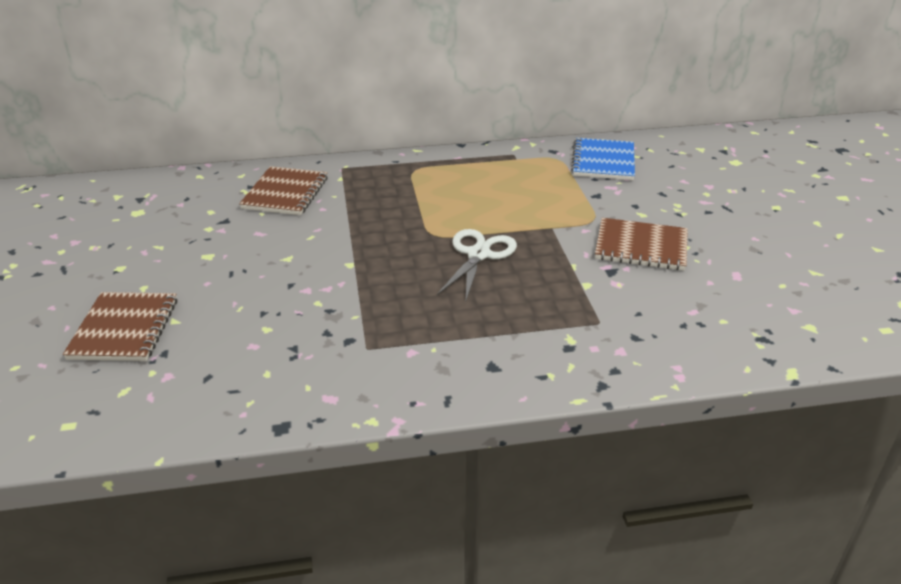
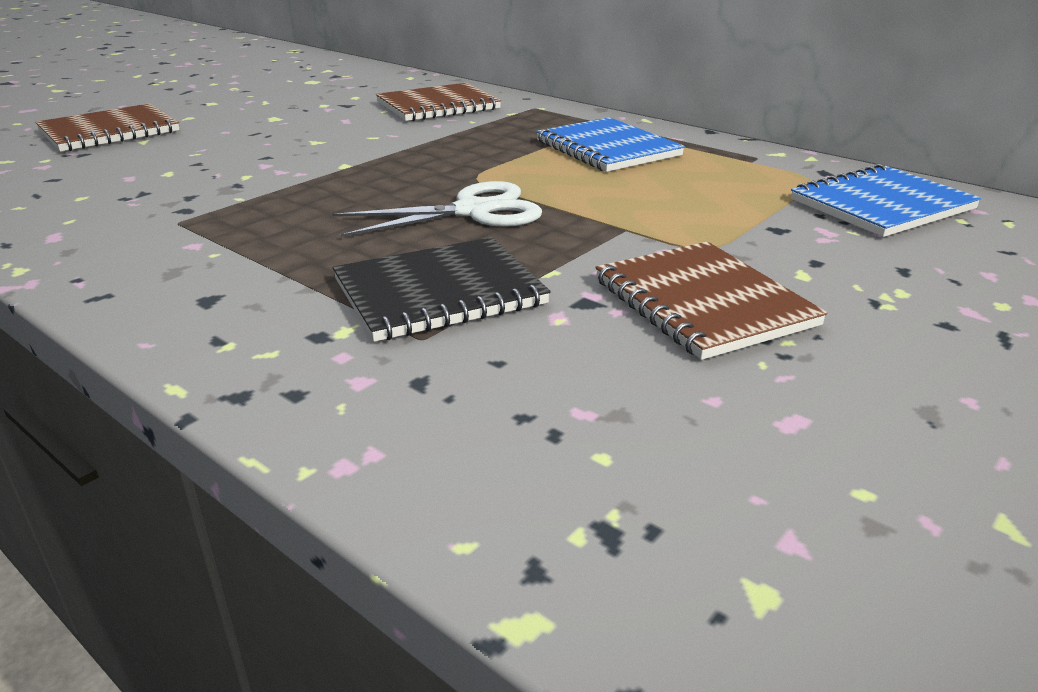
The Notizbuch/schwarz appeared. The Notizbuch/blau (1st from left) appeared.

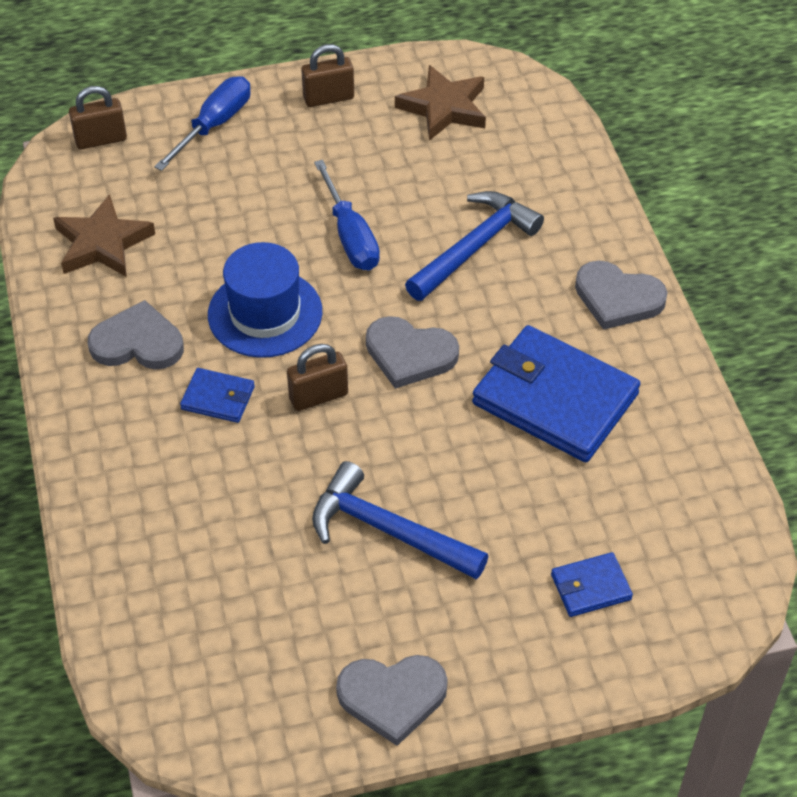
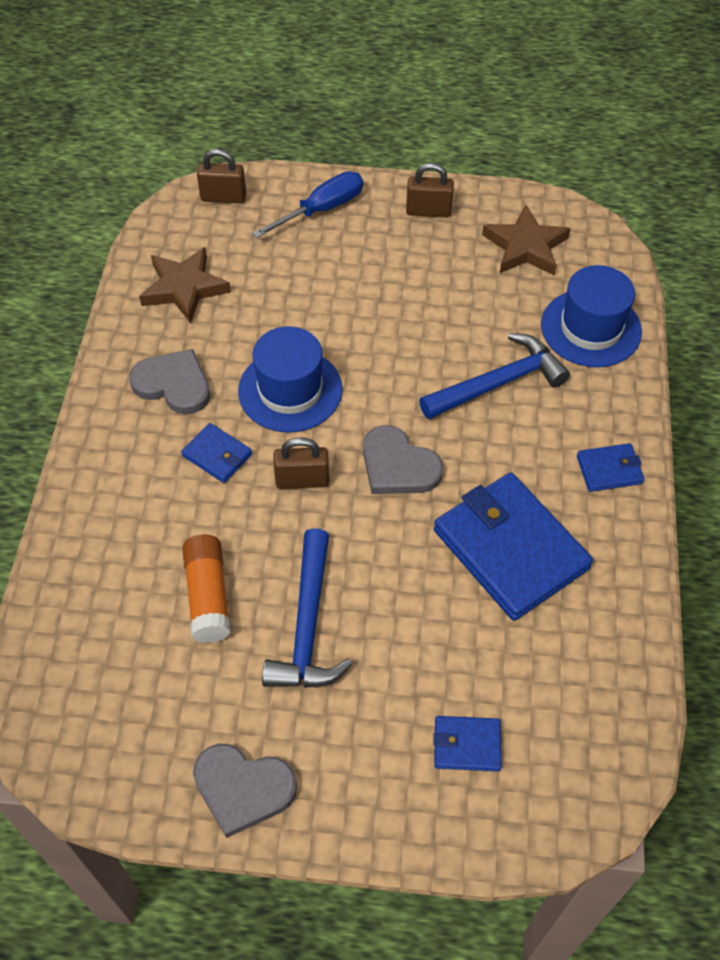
The Schraubenzieher/blau (2nd from left) disappeared. The Klebestift/orange appeared. The Hut/blau (2nd from left) appeared. The Herz/grau (4th from left) was replaced by the Geldbörse/blau (4th from left). The Hammer/blau (1st from left) turned 135 degrees counterclockwise.

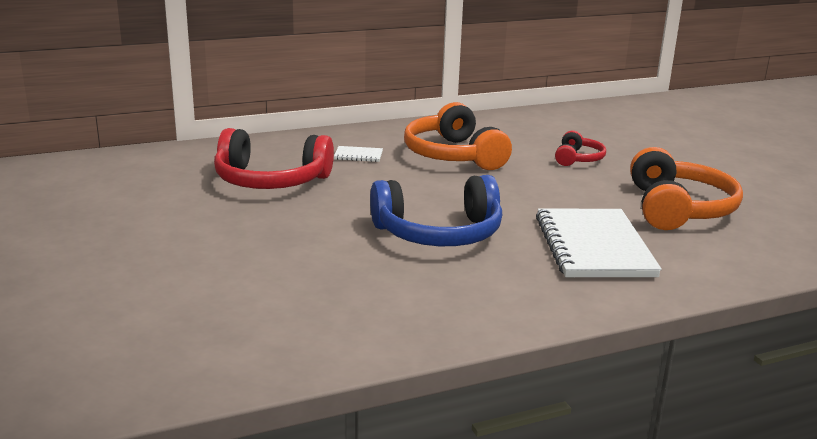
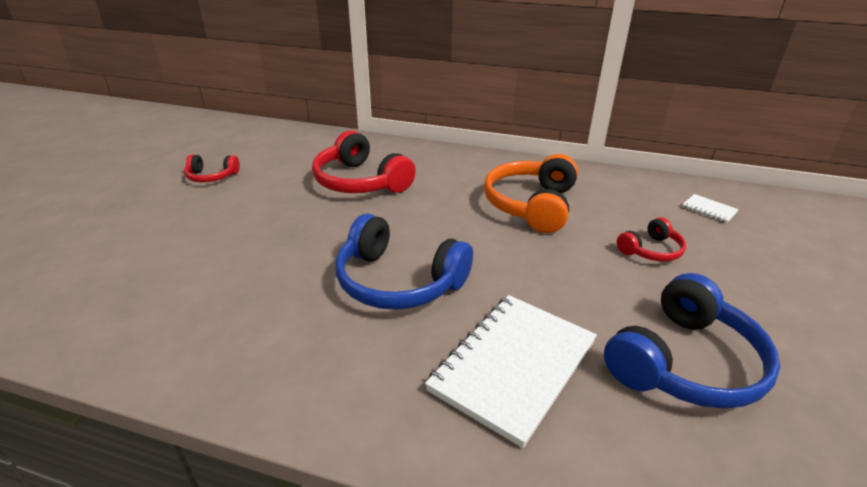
The Kopfhörer/rot (1st from left) appeared. The Notizbuch/weiß (1st from left in the first image) moved. The Kopfhörer/orange (2nd from left) became the Kopfhörer/blau (2nd from left).

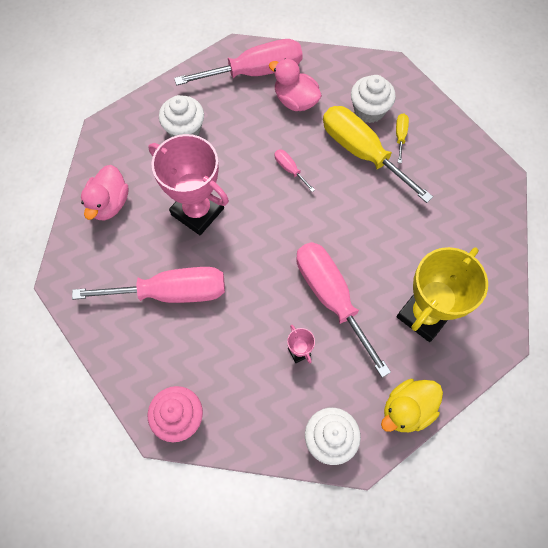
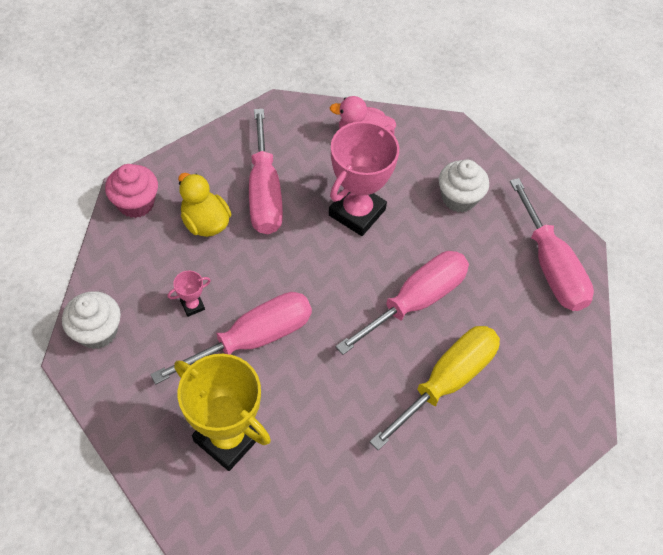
The Ente/rosa (2nd from left) disappeared. The Muffin/weiß (3rd from left) disappeared. The Schraubenzieher/gelb (2nd from left) disappeared. The Ente/gelb moved. The Schraubenzieher/rosa (3rd from left) changed to 2.40 times the size.

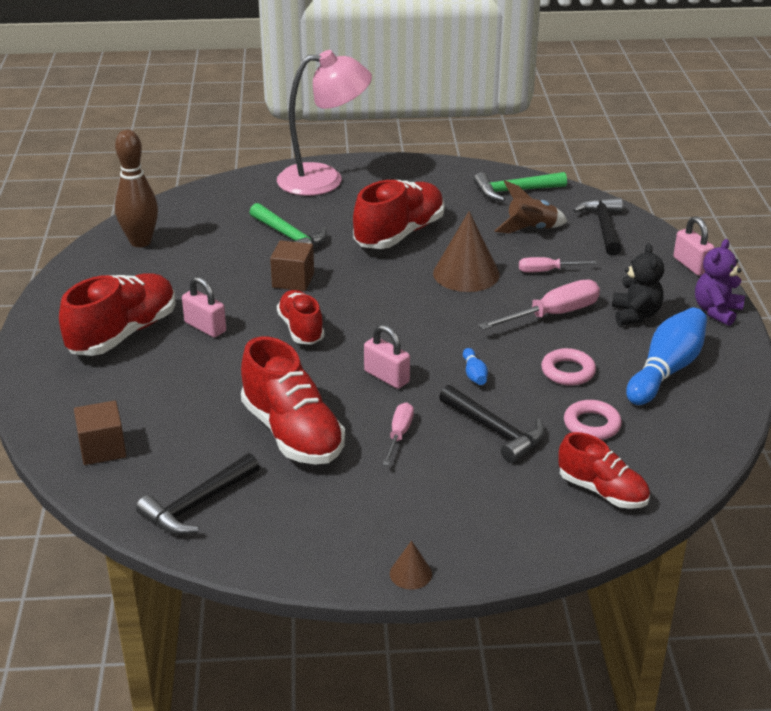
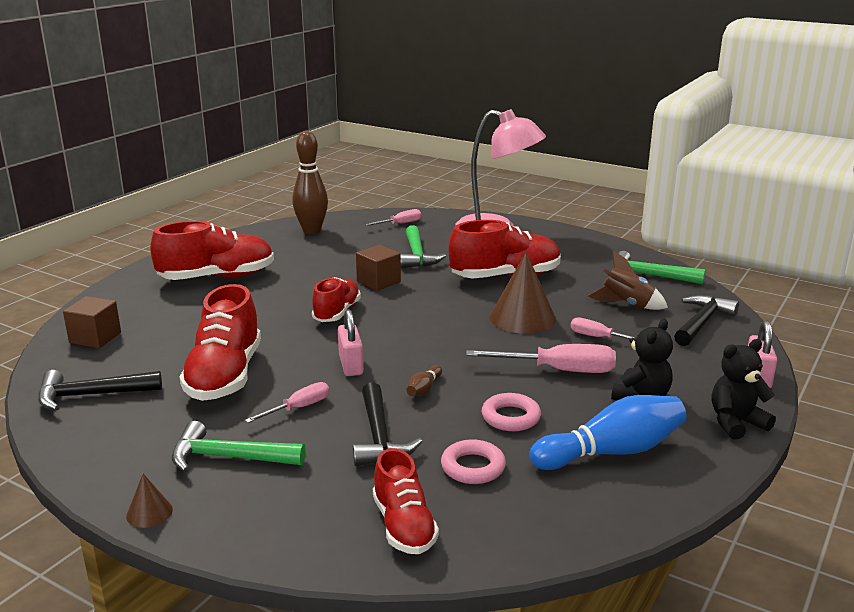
The Vorhängeschloss/rosa (1st from left) disappeared. The Hammer/grün (1st from left) appeared. The Schraubenzieher/rosa (2nd from left) appeared. The Bowlingkegel/blau (1st from left) became the Bowlingkegel/braun (2nd from left). The Teddybär/lila became the Teddybär/schwarz (2nd from left).

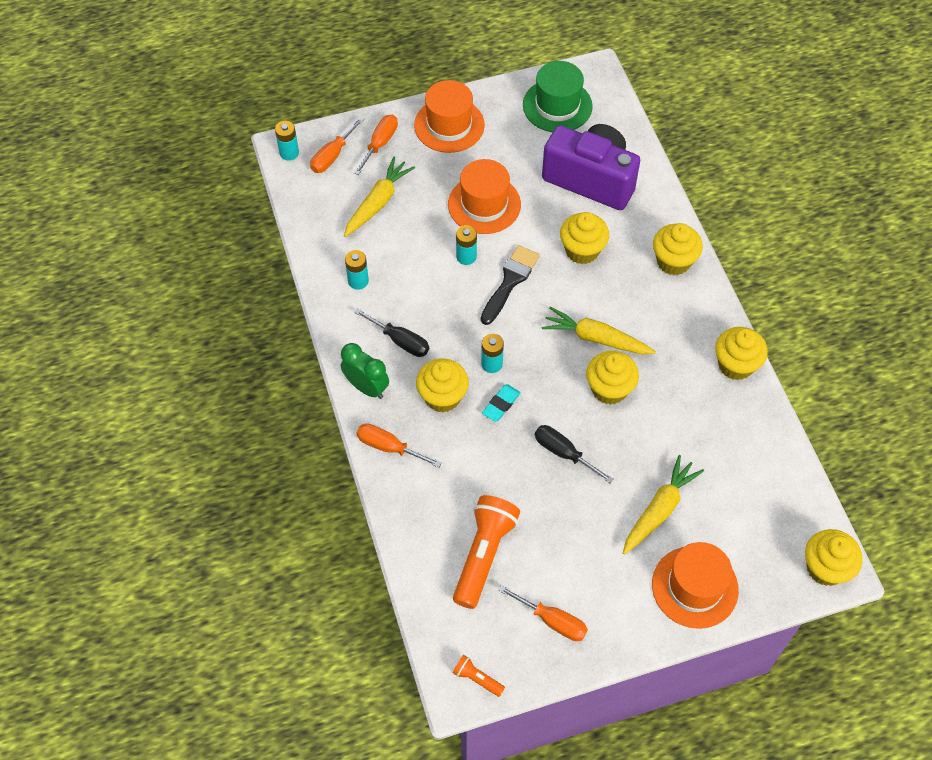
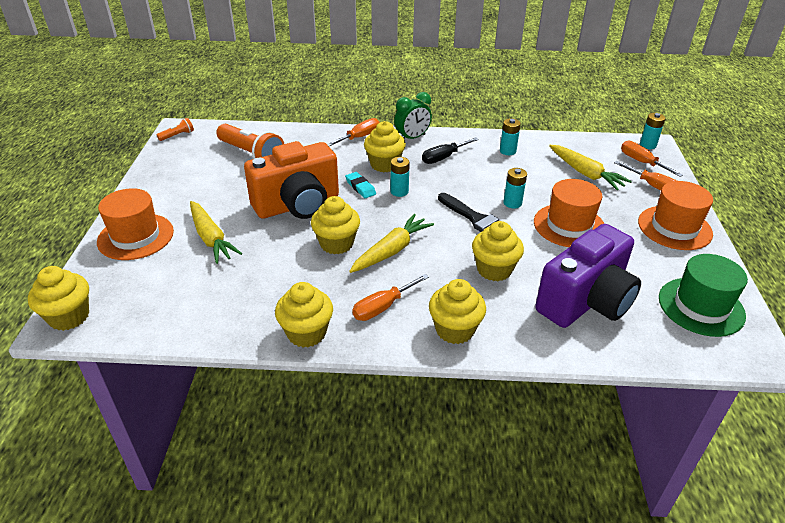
The Schraubenzieher/orange (4th from left in the first image) moved. The Schraubenzieher/schwarz (2nd from left) was replaced by the Kamera/orange.

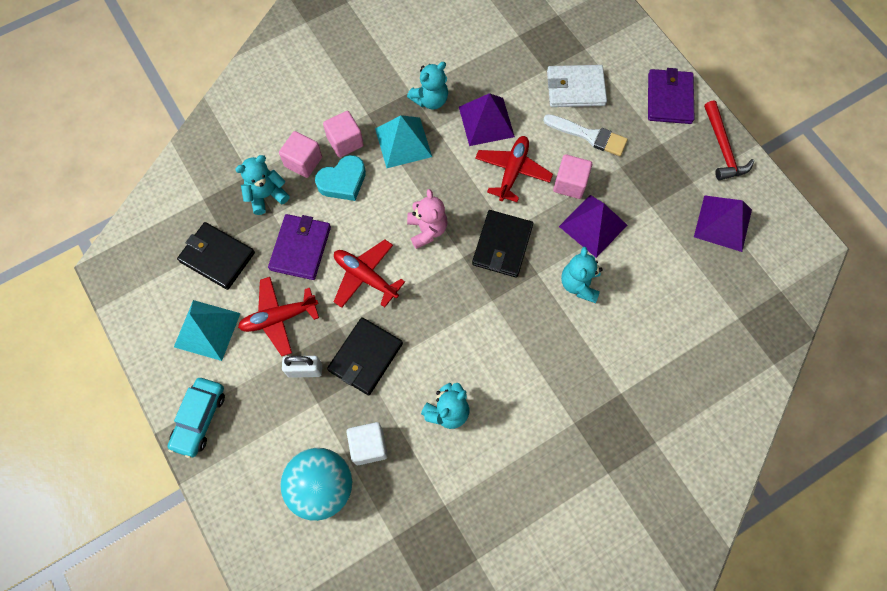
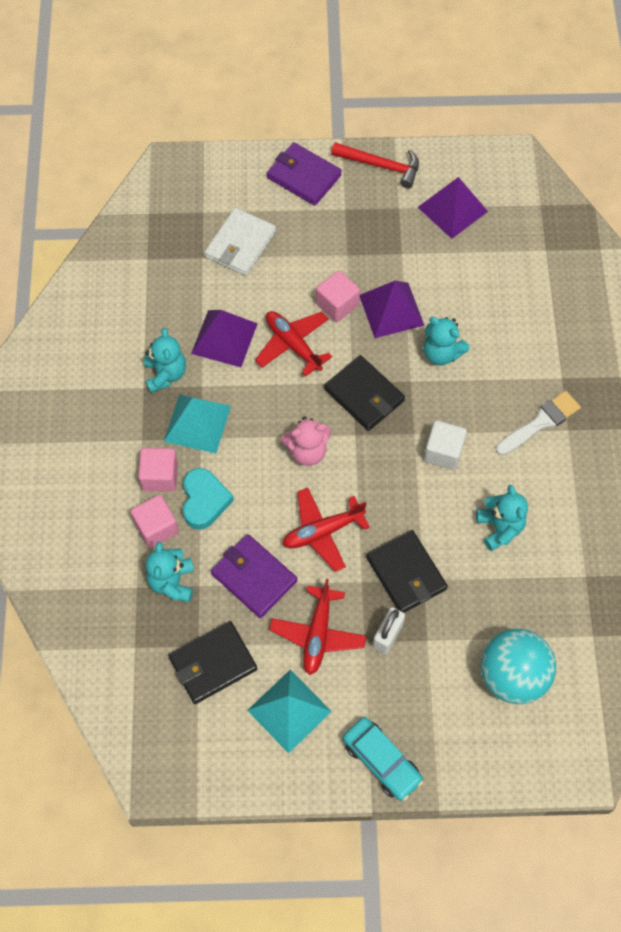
The Kubus/weiß moved. The Pinsel/weiß moved. The Teddybär/rosa turned 150 degrees clockwise.

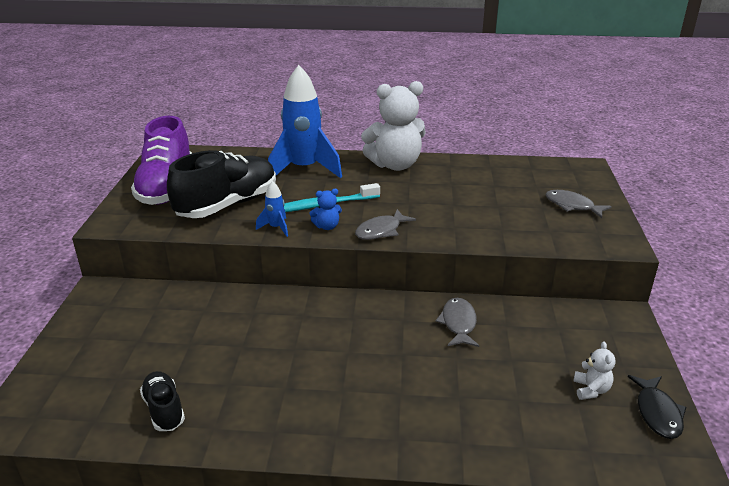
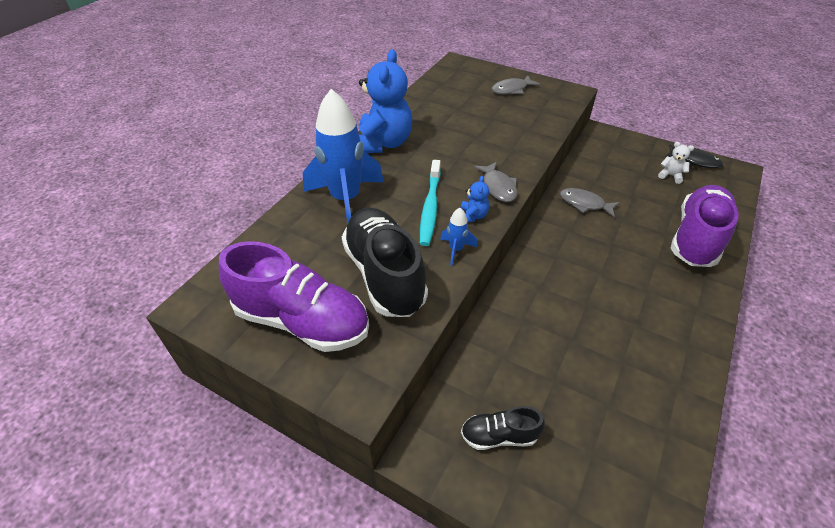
The Schuh/lila (2nd from left) appeared. The Schuh/schwarz (1st from left in the first image) moved. The Teddybär/weiß (1st from left) became the Teddybär/blau (1st from left).

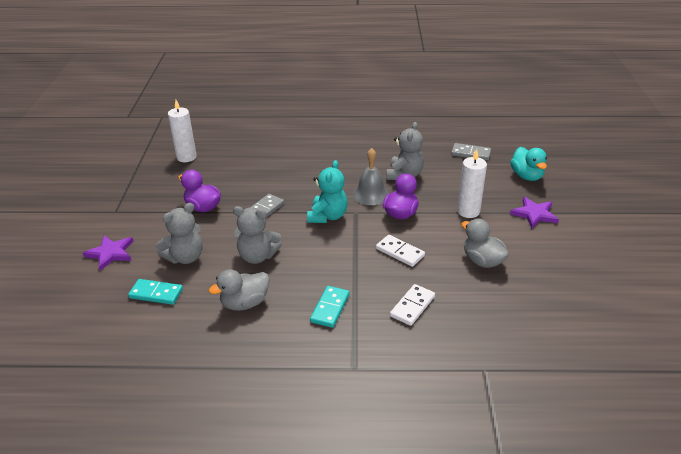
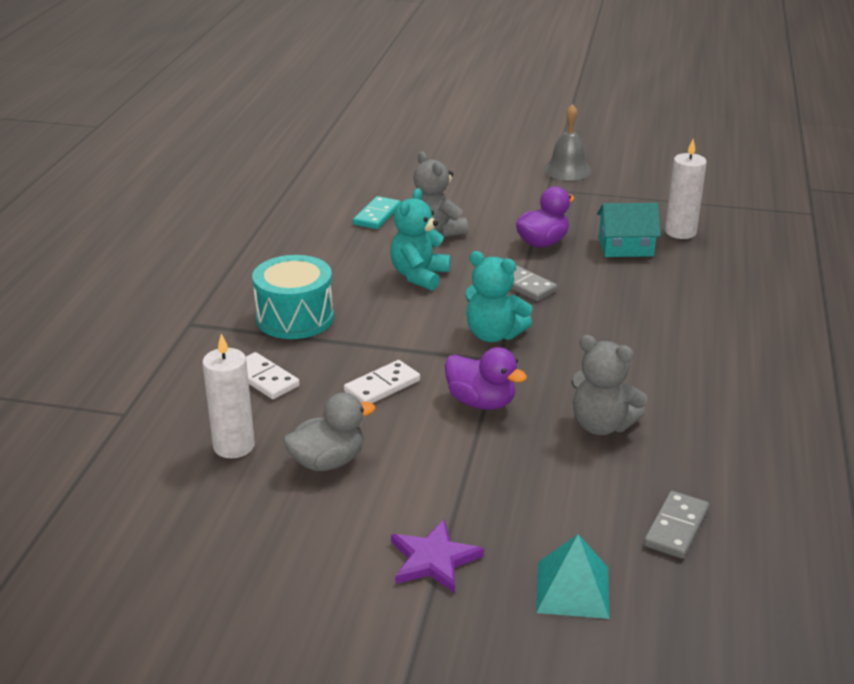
The Stern/lila (1st from left) disappeared. The Ente/grau (1st from left) disappeared. The Haus/türkis appeared. The Glocke/grau moved. The Kerze/weiß (2nd from left in the first image) moved. The Dominostein/türkis (2nd from left) was replaced by the Trommel/türkis. The Ente/türkis was replaced by the Pyramide/türkis. The Teddybär/grau (2nd from left) became the Teddybär/türkis (1st from left).

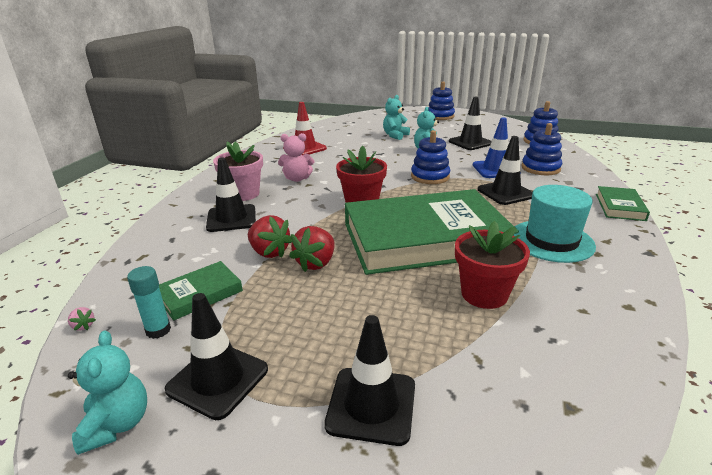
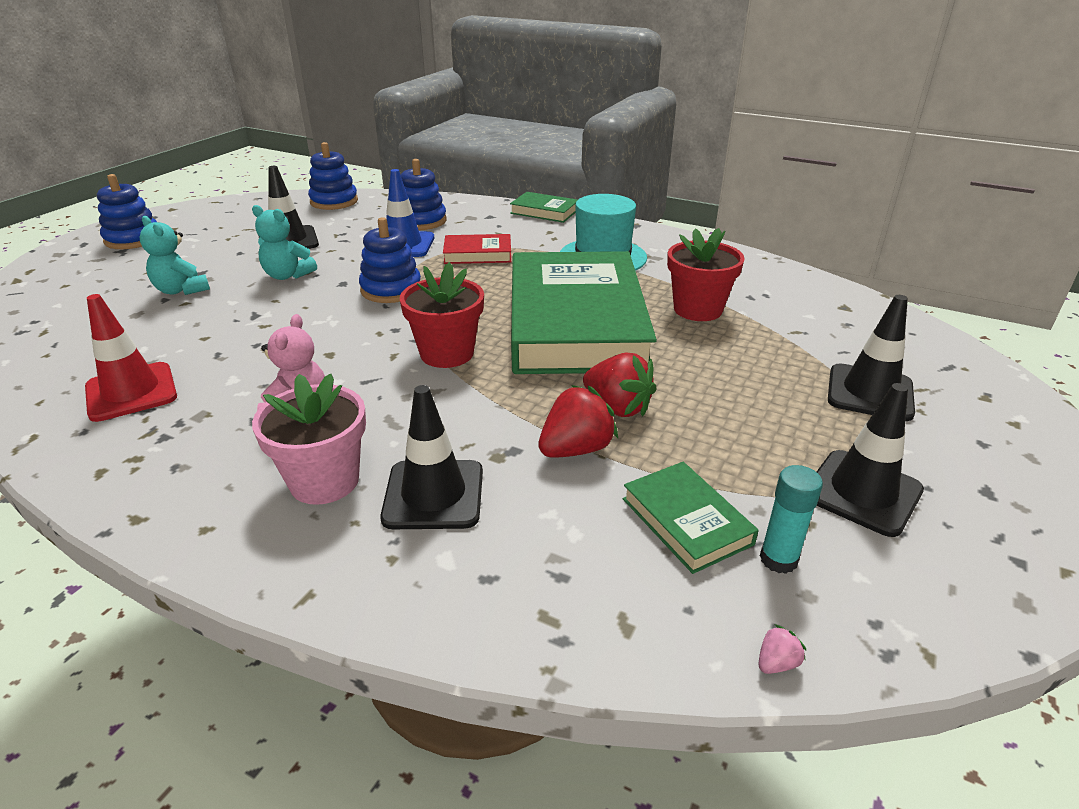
The Teddybär/türkis (1st from left) disappeared. The Leitkegel/schwarz (5th from left) was replaced by the Buch/rot.

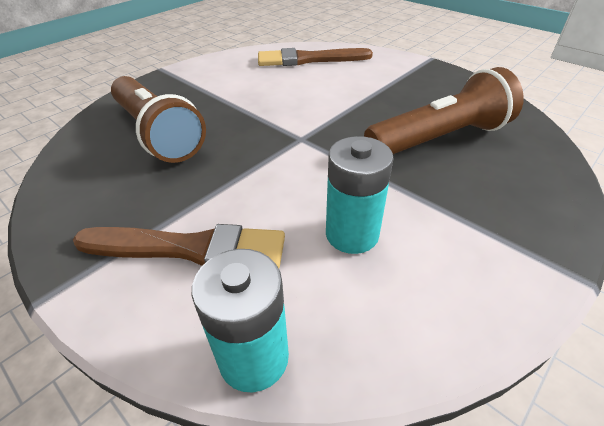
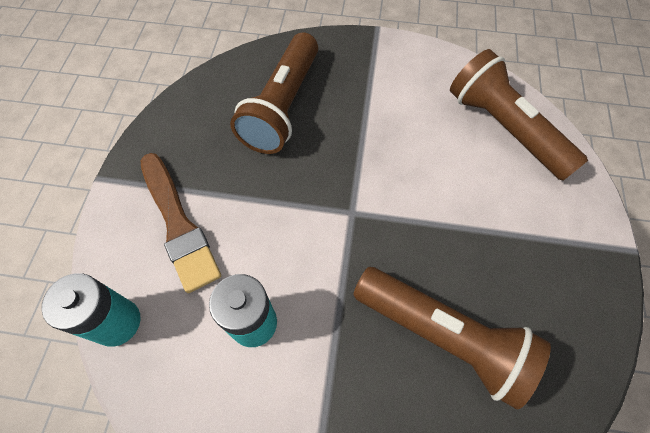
The Pinsel/braun (2nd from left) was replaced by the Taschenlampe/braun (3rd from left).

